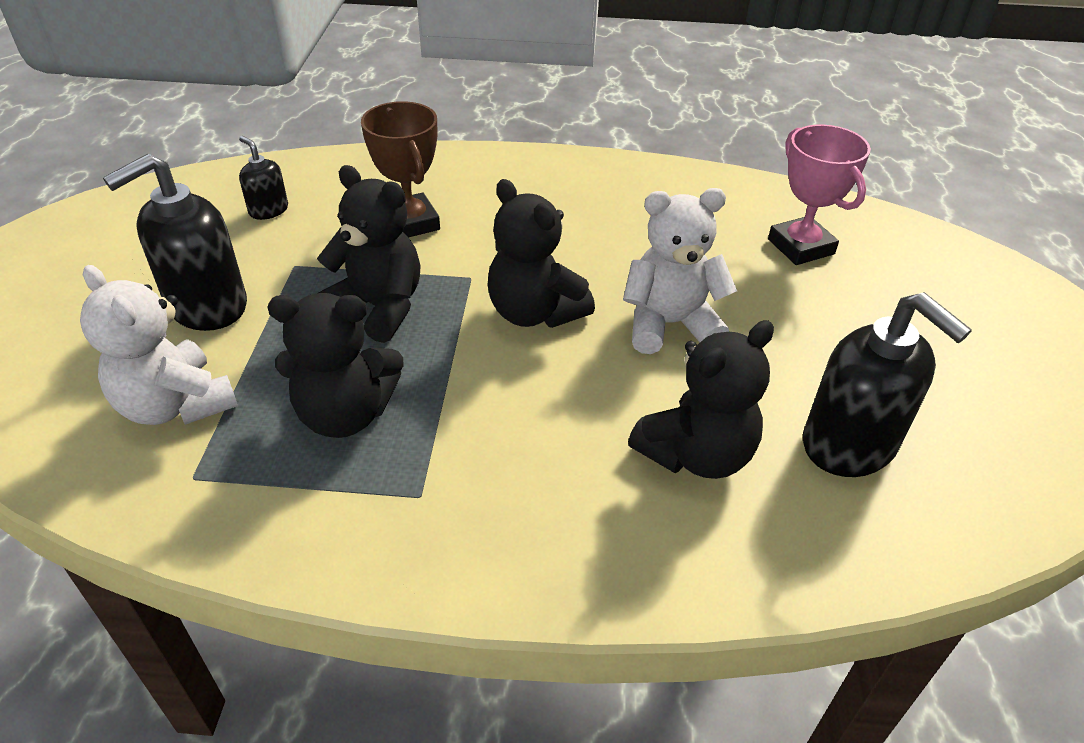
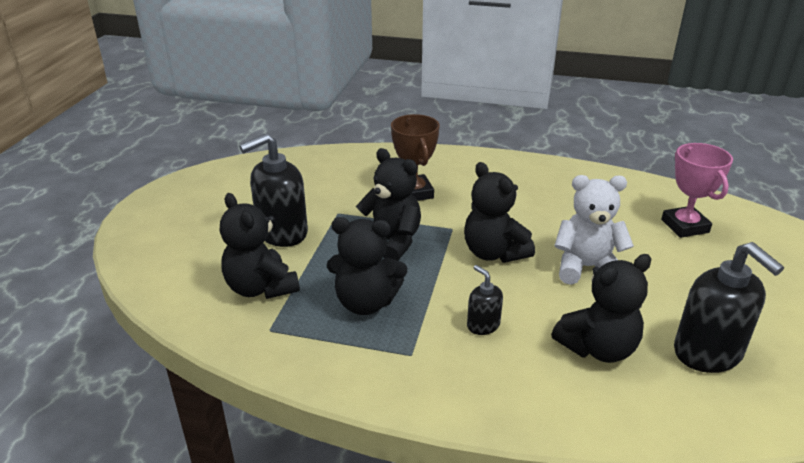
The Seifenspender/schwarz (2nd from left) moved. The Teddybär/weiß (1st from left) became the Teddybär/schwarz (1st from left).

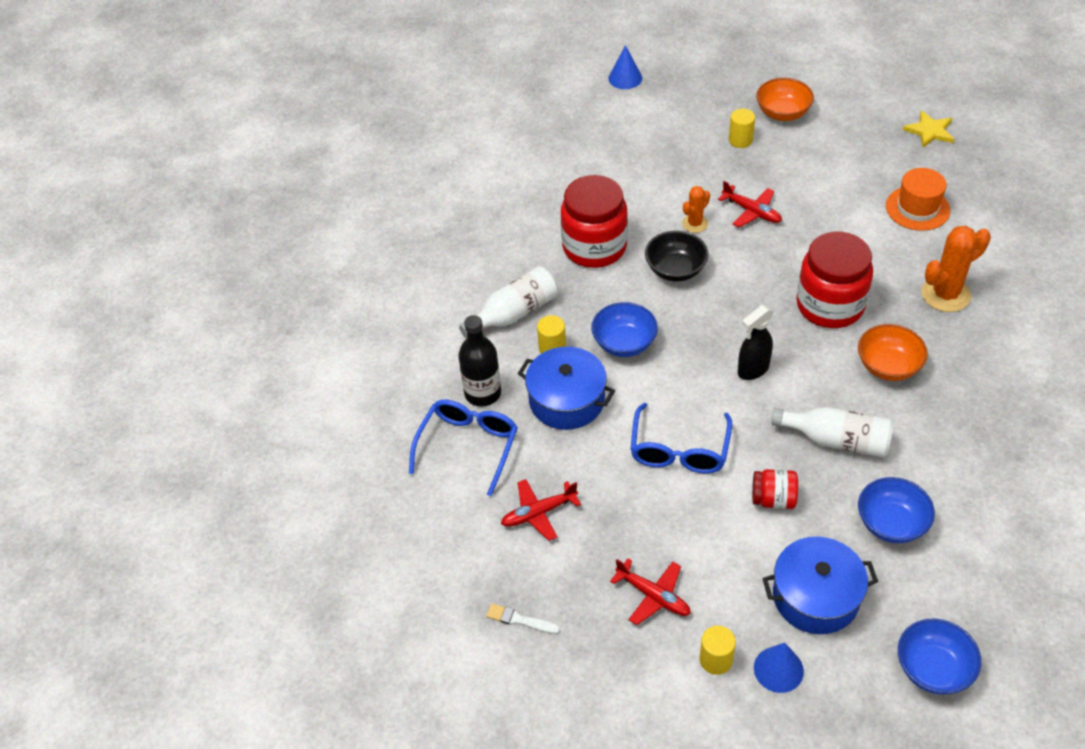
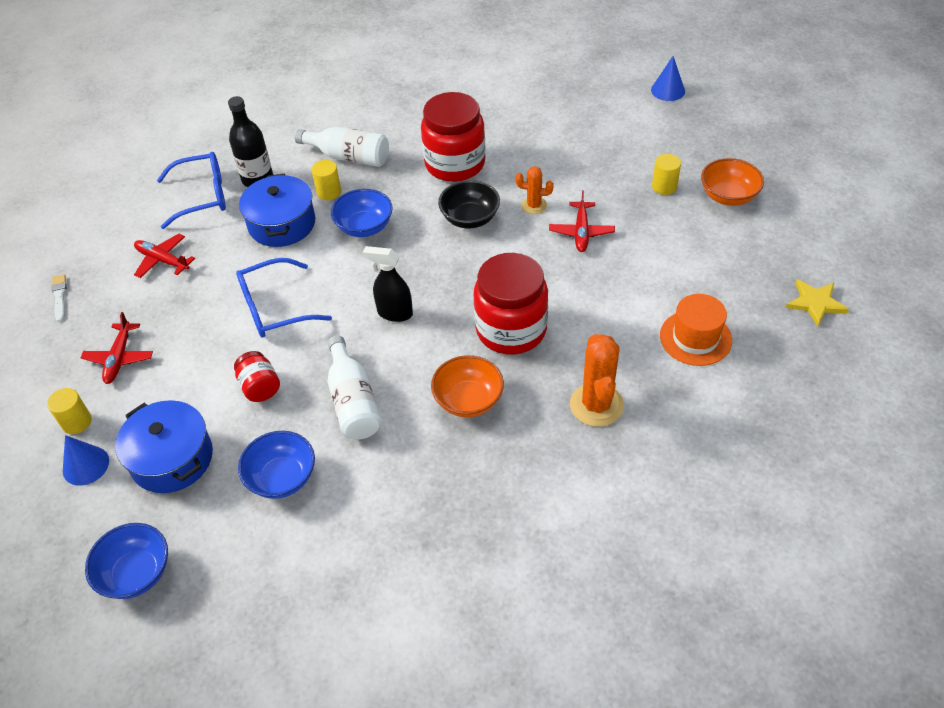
The Kaktus/orange (2nd from left) turned 60 degrees clockwise.

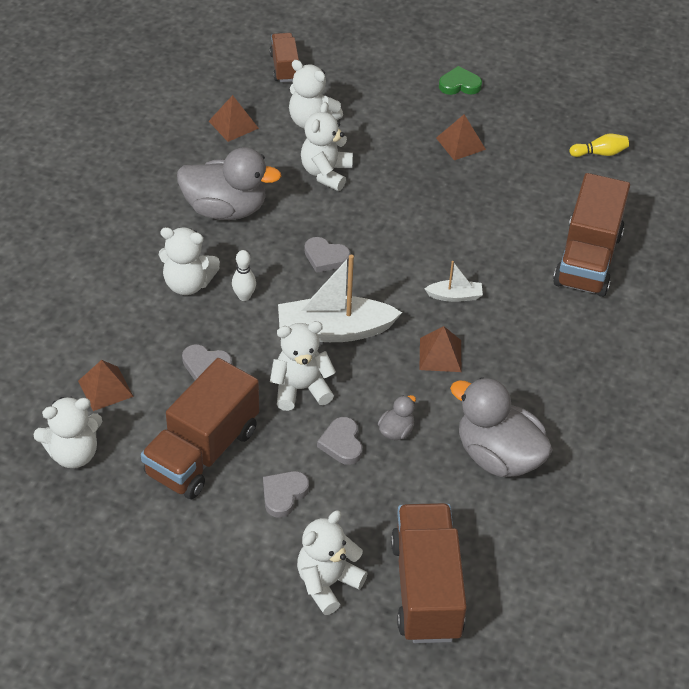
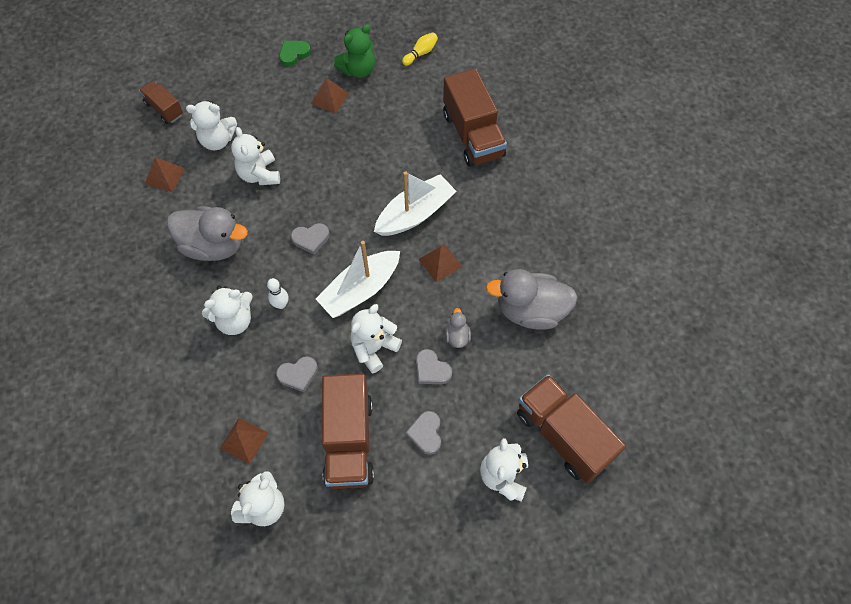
The Teddybär/grün appeared. The Ente/grau (1st from left) turned 45 degrees clockwise. The Boot/weiß (2nd from left) changed to 2.07 times the size.

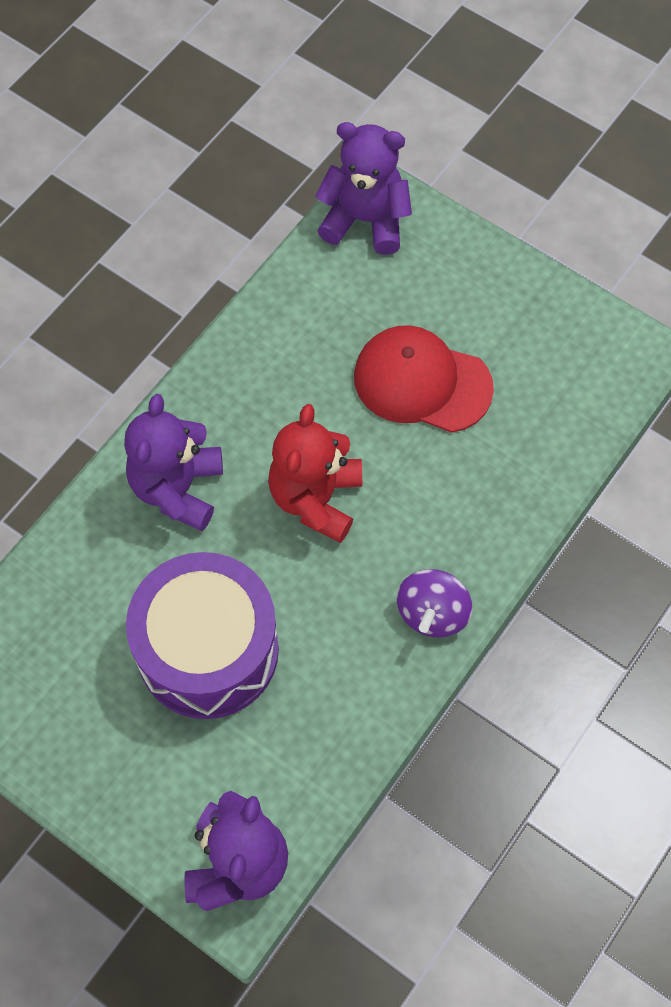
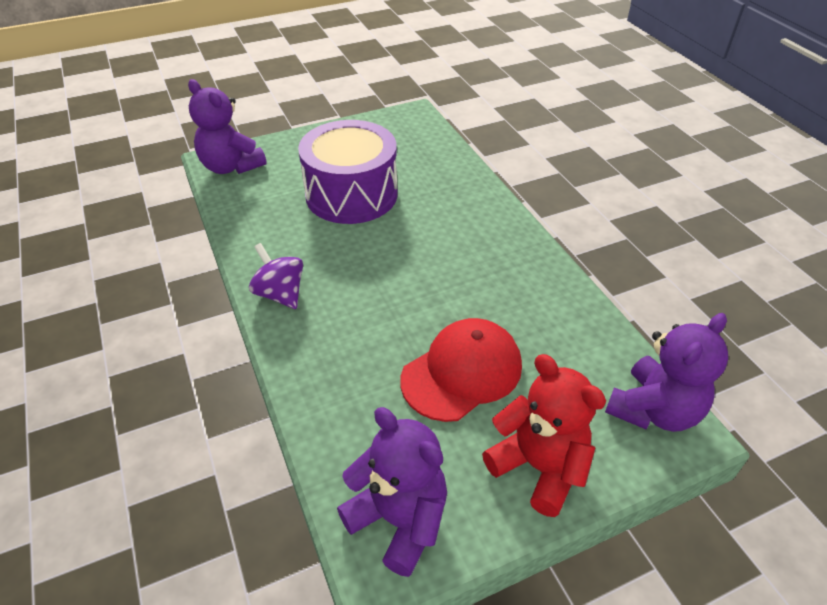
The Teddybär/lila (1st from left in the first image) moved. The Teddybär/rot moved.

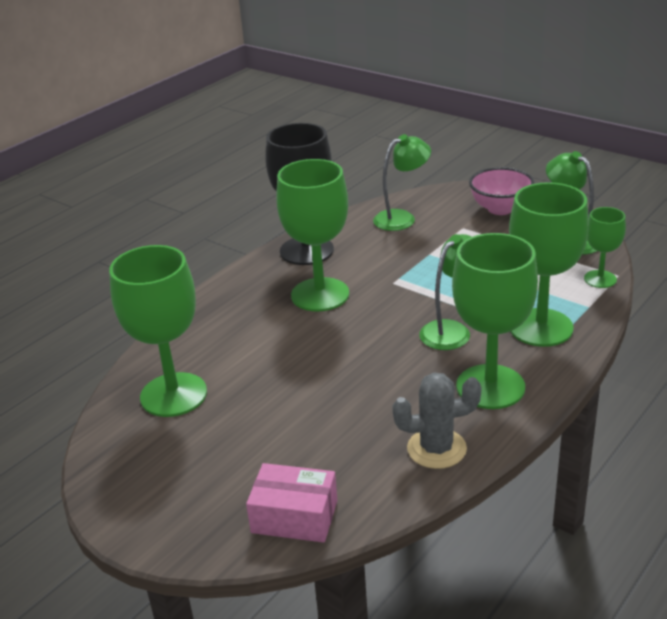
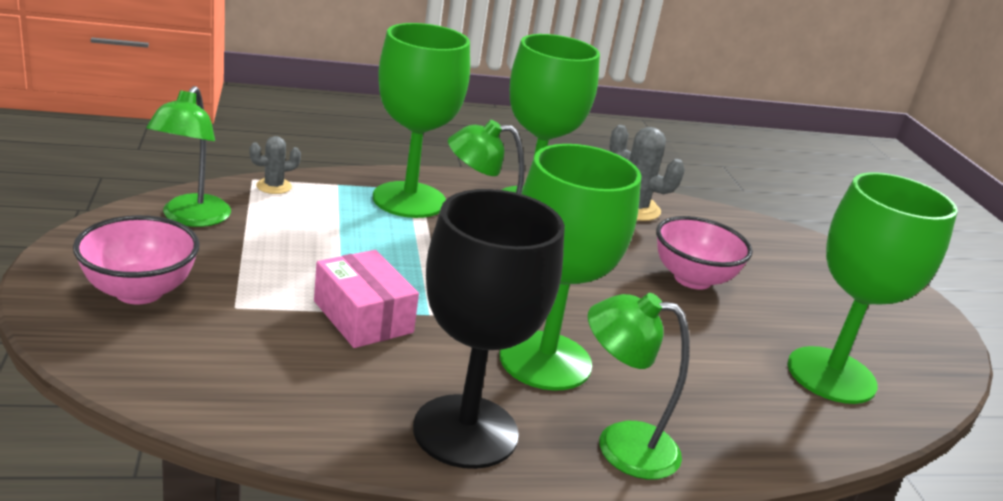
The Schüssel/rosa (2nd from left) appeared. The Schachtel/rosa moved. The Lampe/grün (1st from left in the first image) moved. The Kelch/grün (5th from left) was replaced by the Kaktus/grau (1st from left).

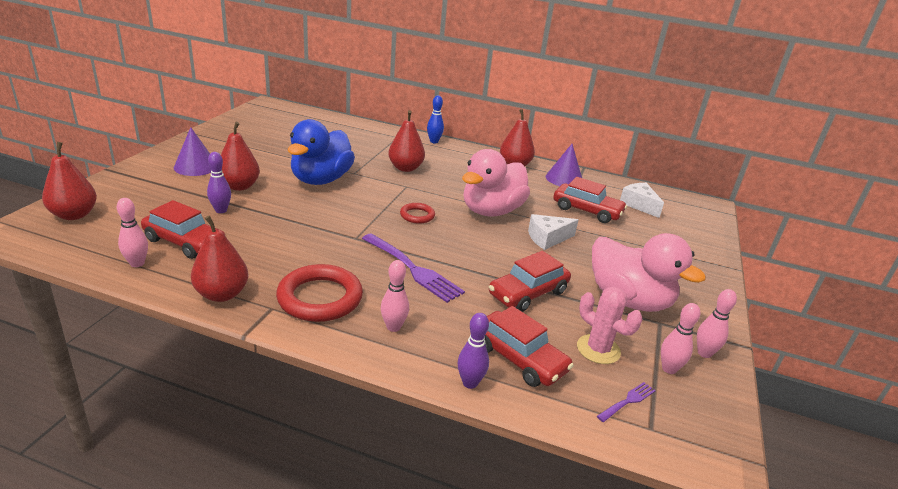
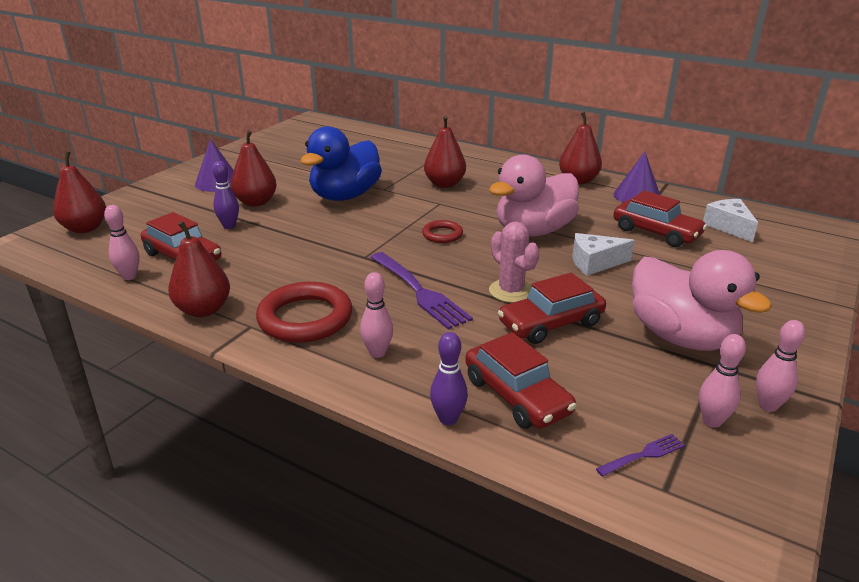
The Bowlingkegel/blau disappeared. The Kaktus/rosa moved.

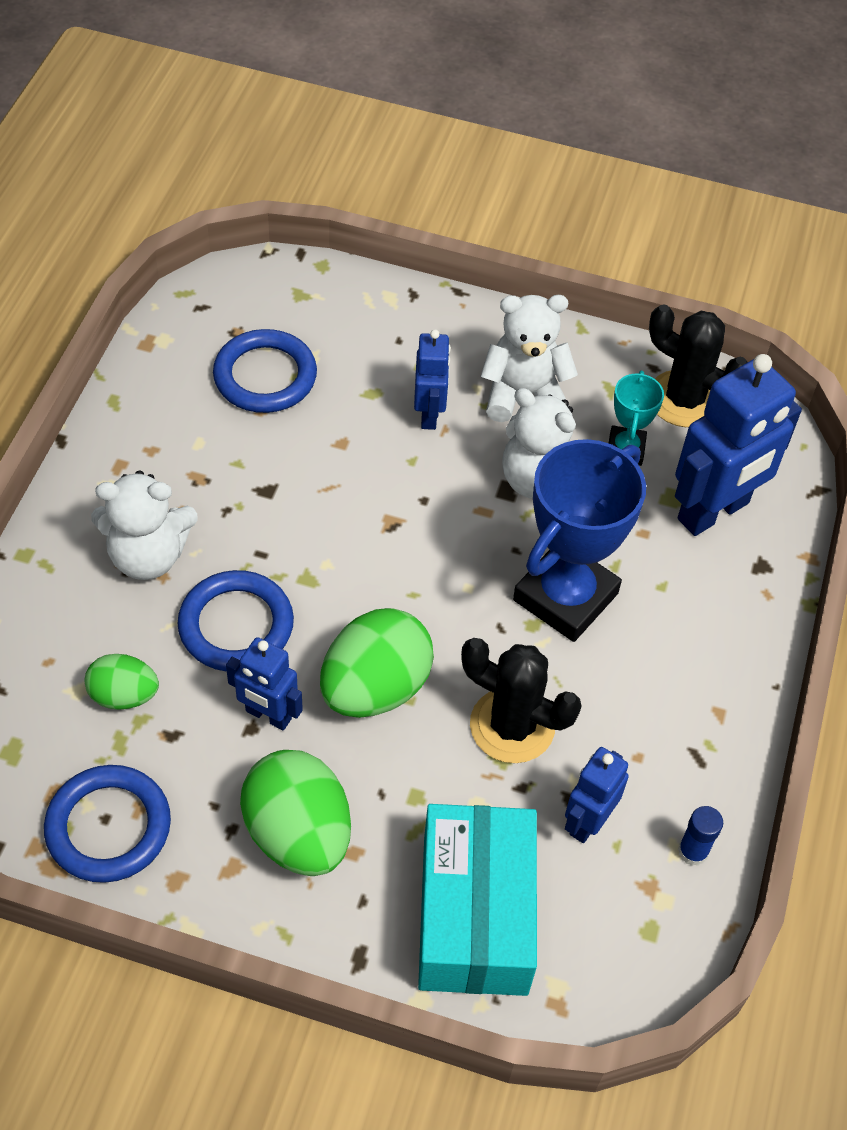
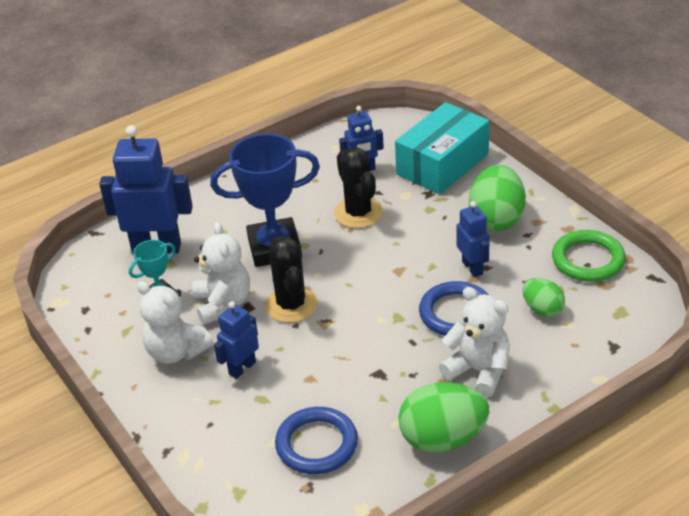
The Klebestift/blau disappeared. The Ei/grün (3rd from left in the first image) moved. The Kaktus/schwarz (2nd from left in the first image) moved. The Ring/blau (1st from left) became the Ring/grün.

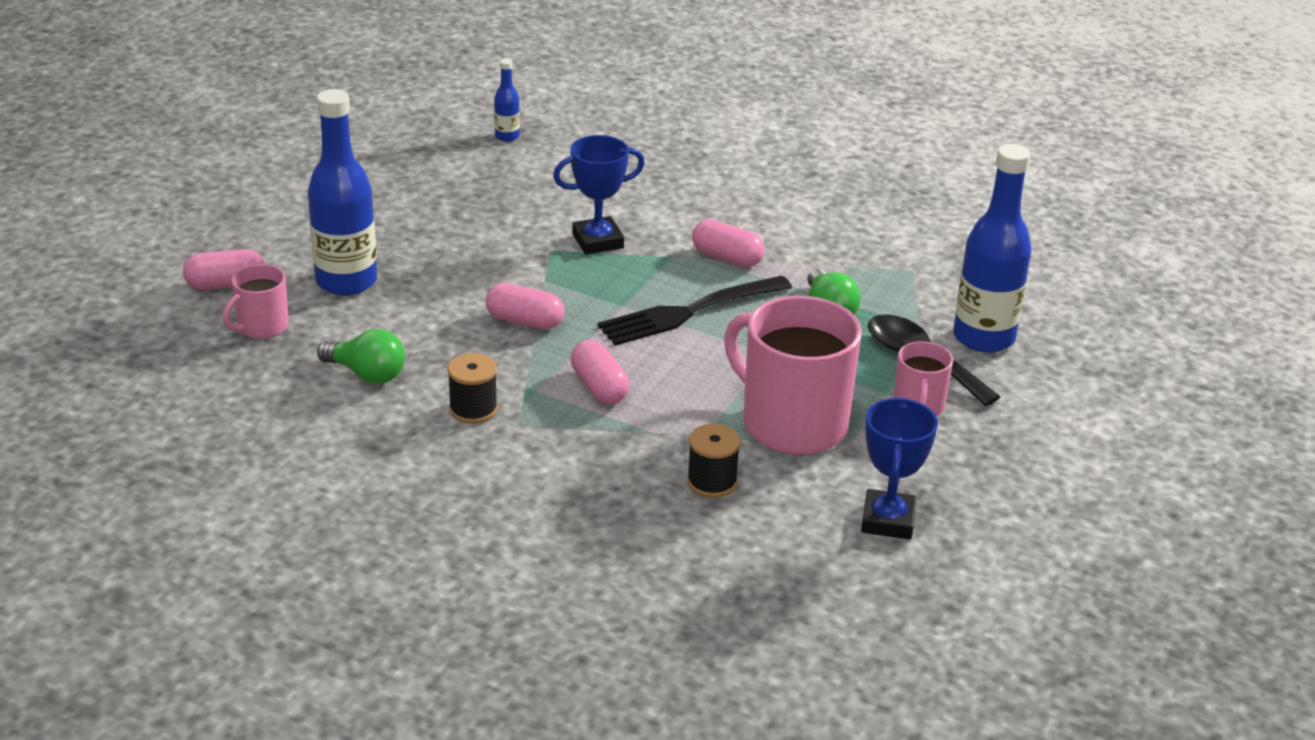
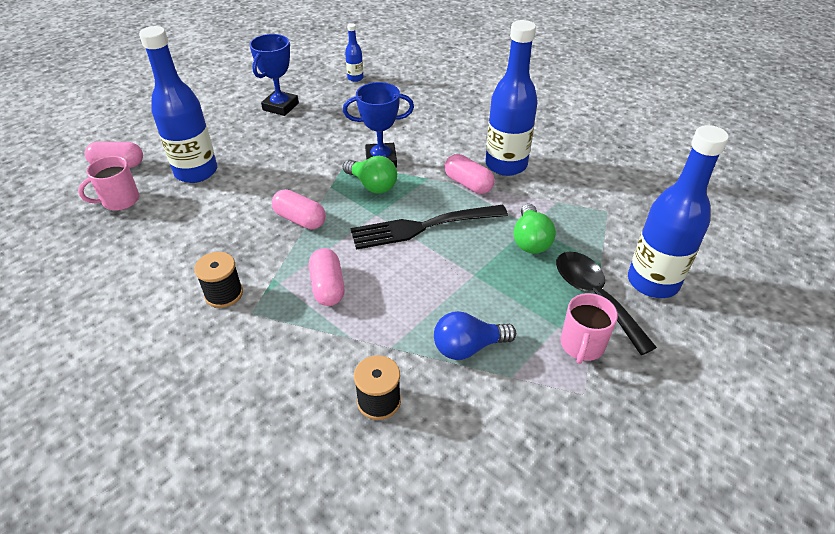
The Flasche/blau (3rd from left) appeared. The Glühbirne/grün (1st from left) moved. The Pokal/blau (2nd from left in the first image) moved. The Tasse/rosa (2nd from left) was replaced by the Glühbirne/blau.

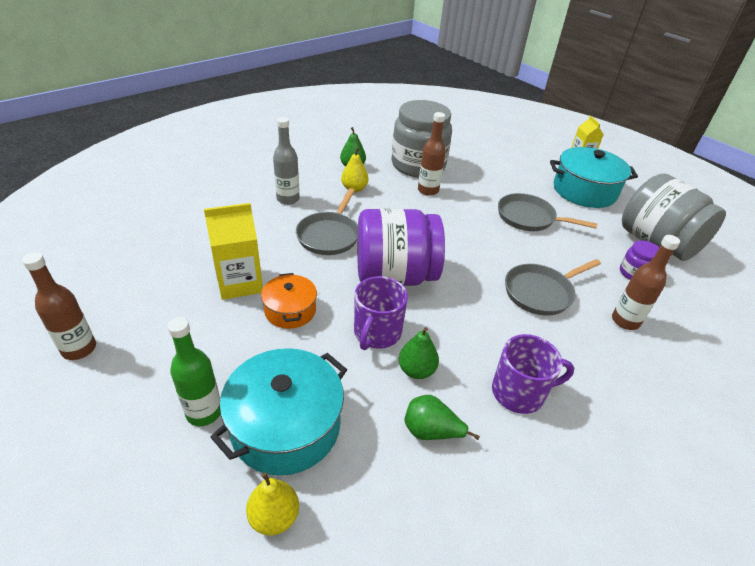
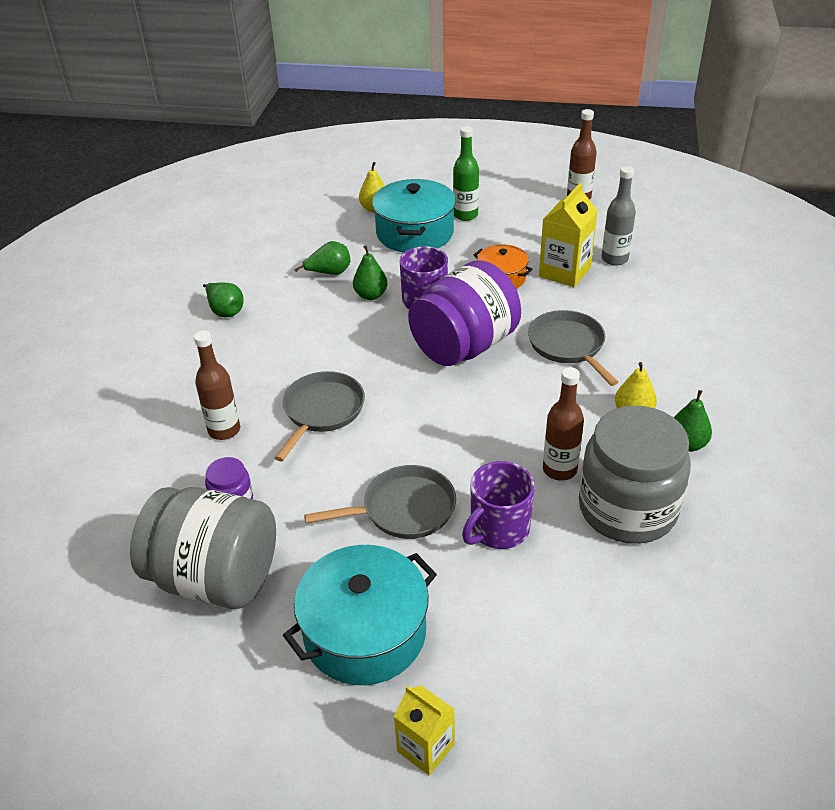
The Birne/grün (1st from left) appeared. The Flasche/grau moved. The Tasse/lila (2nd from left) moved.

